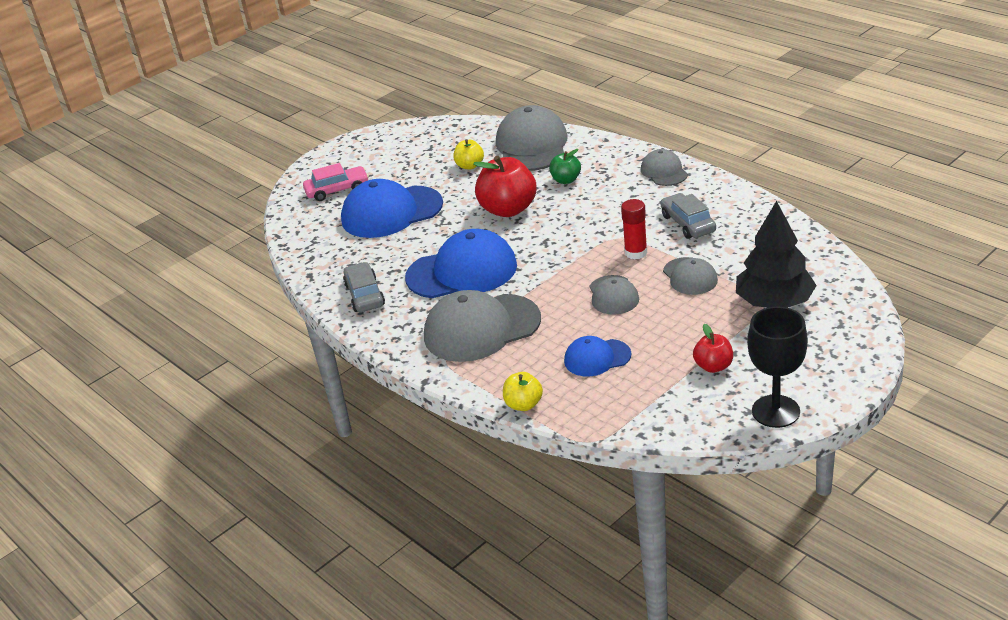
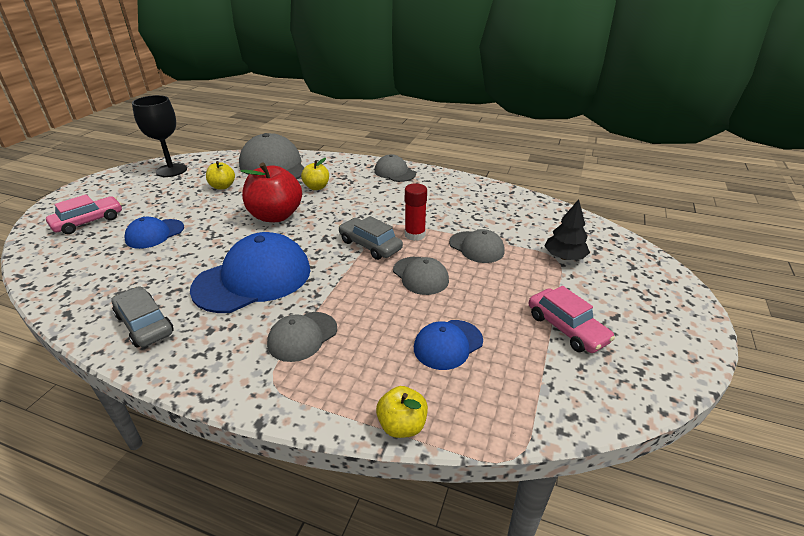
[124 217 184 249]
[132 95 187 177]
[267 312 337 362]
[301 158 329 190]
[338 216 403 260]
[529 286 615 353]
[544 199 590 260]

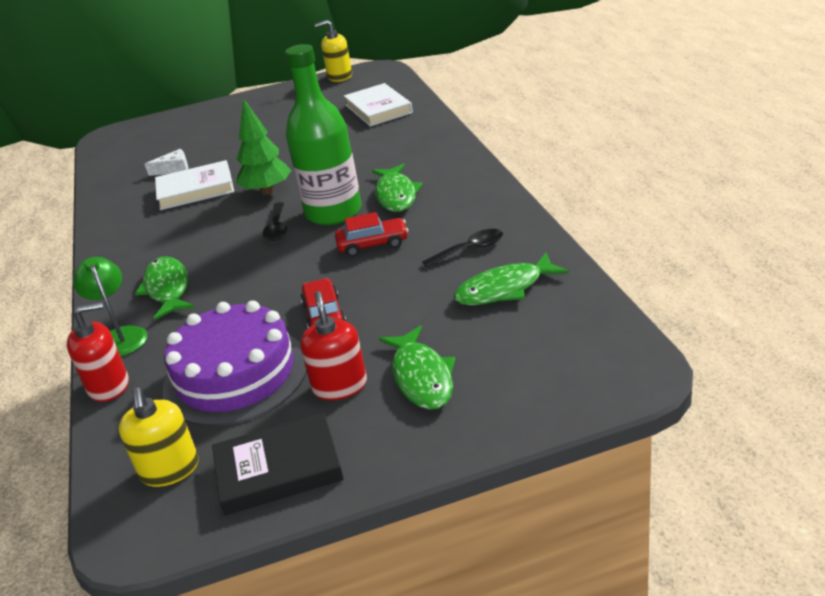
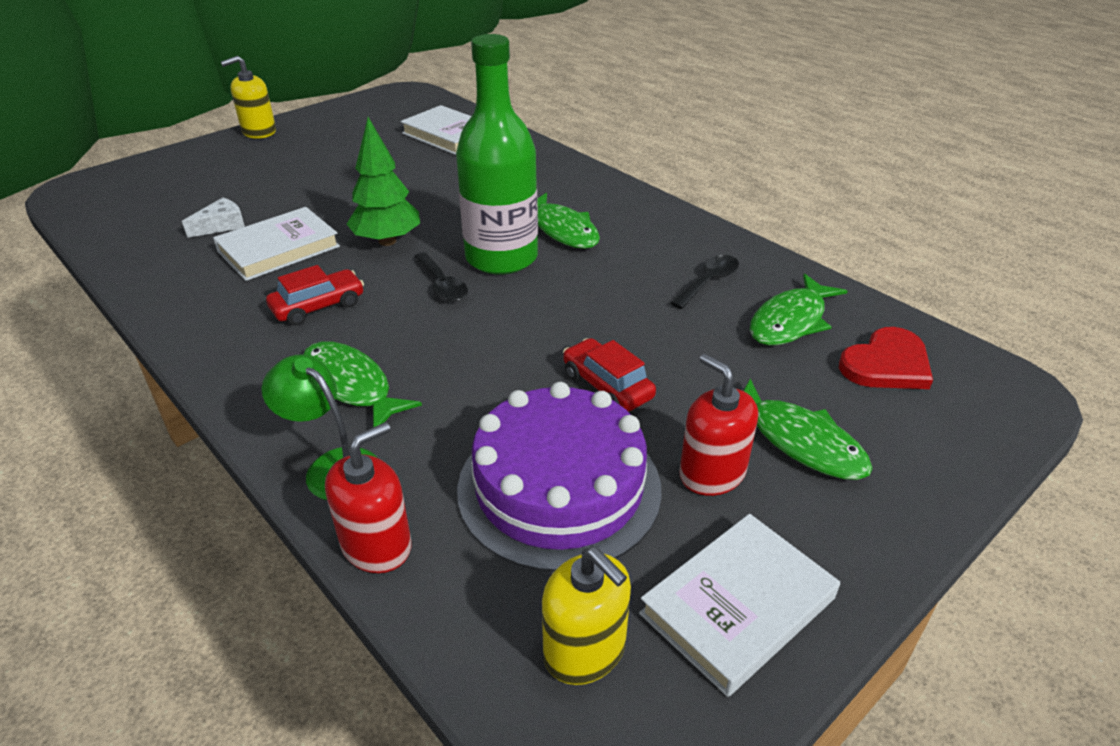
[221 56 276 139]
[266 265 364 326]
[639 514 840 697]
[839 327 933 389]

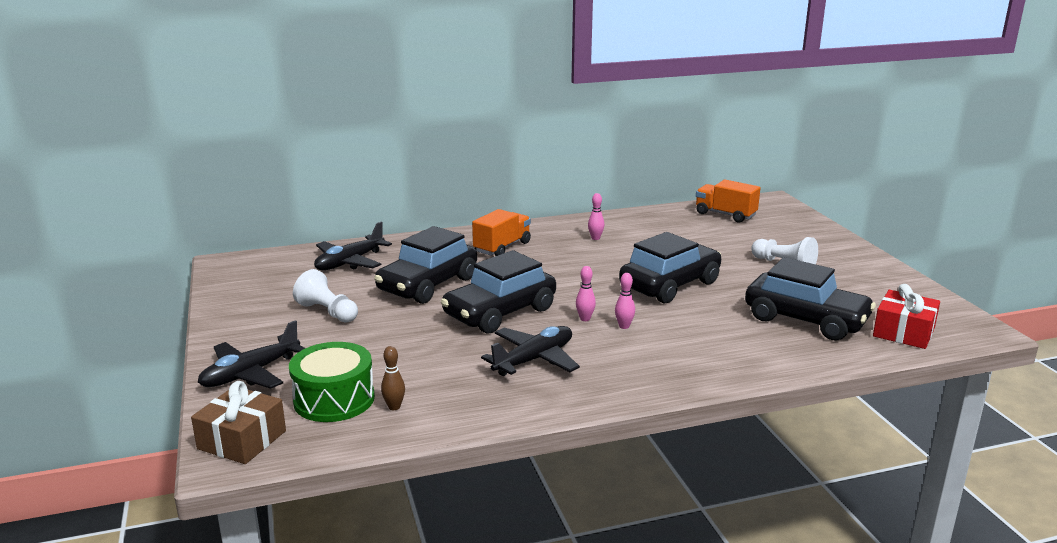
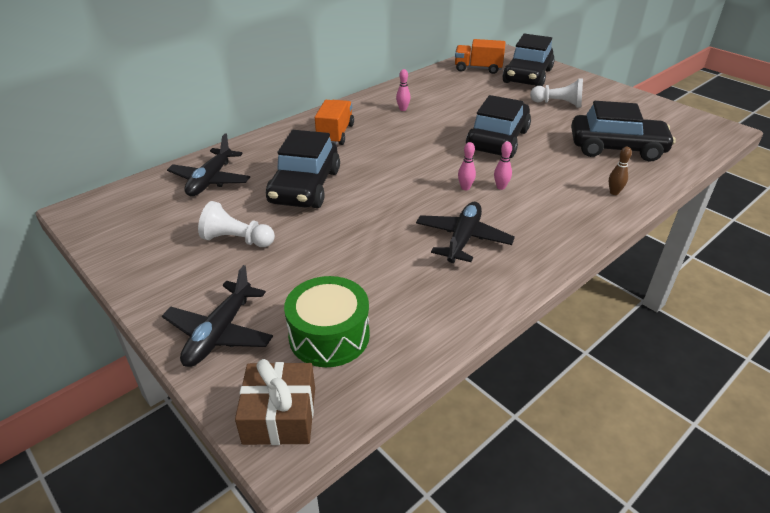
[503 34 555 86]
[609 147 632 195]
[873 284 940 349] (first image)

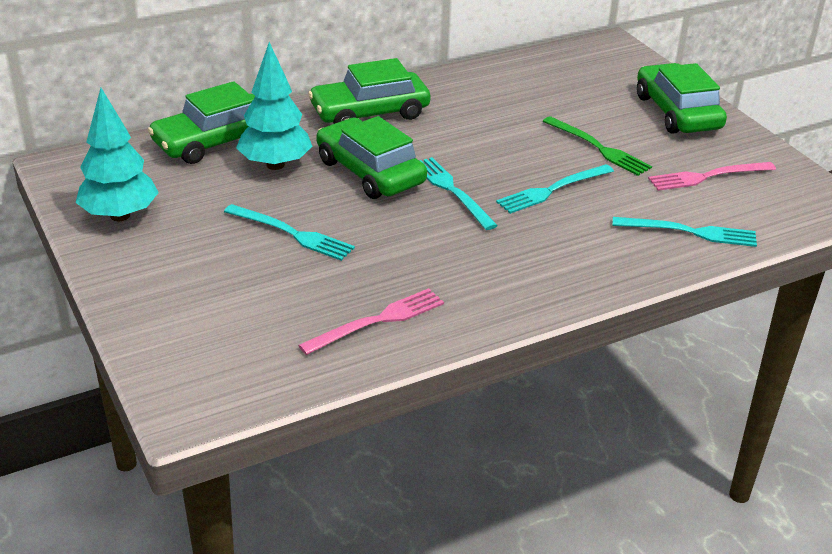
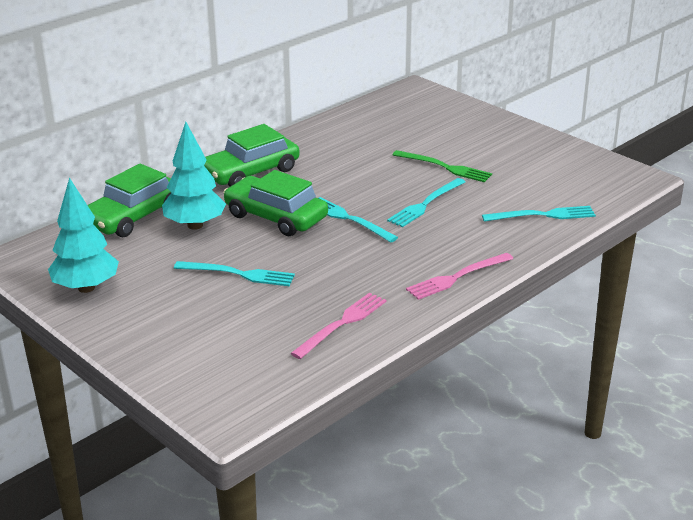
[406 253 513 300]
[637 63 727 134] (first image)

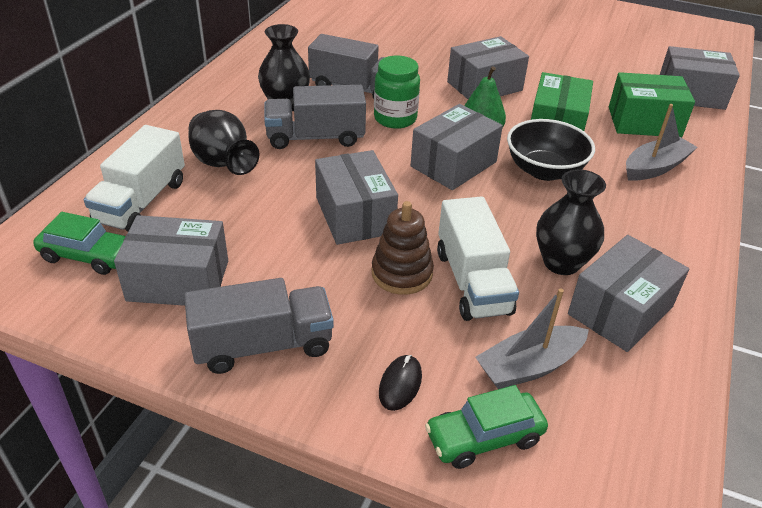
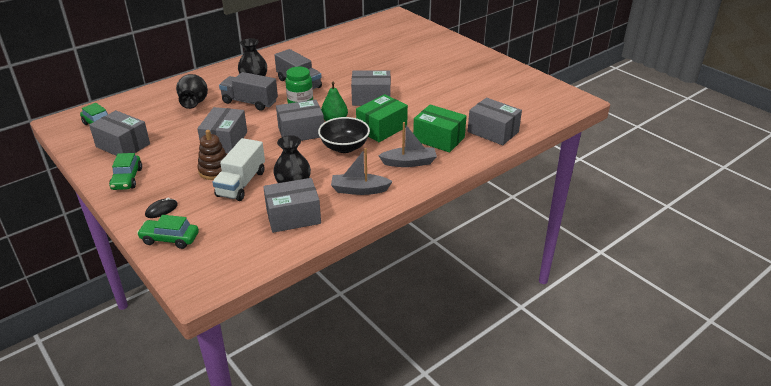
[109 153 142 190]
[331 148 393 195]
[84 125 185 232] (first image)

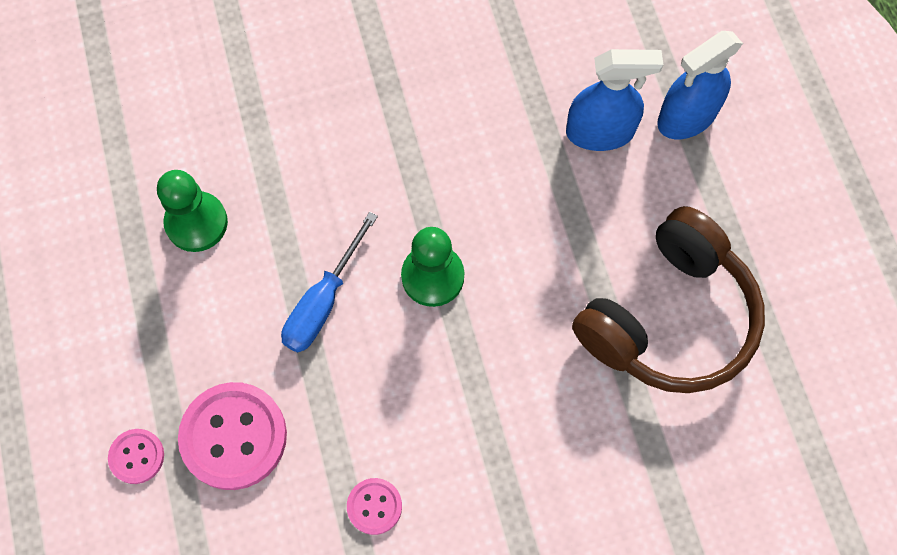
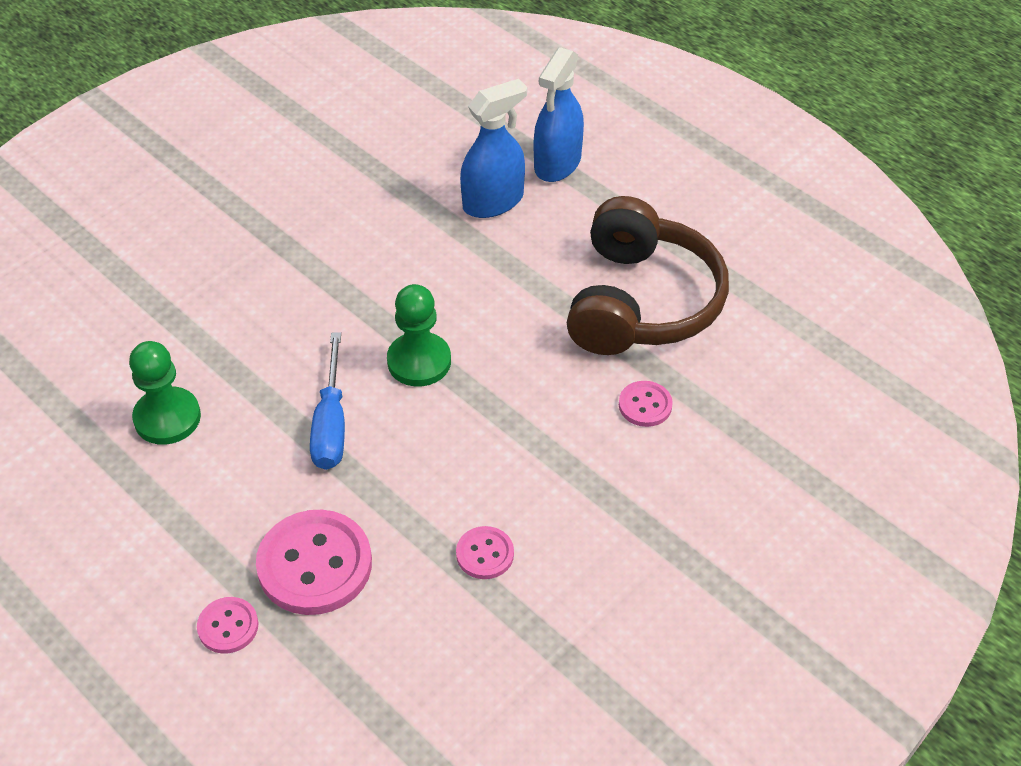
[619 381 673 427]

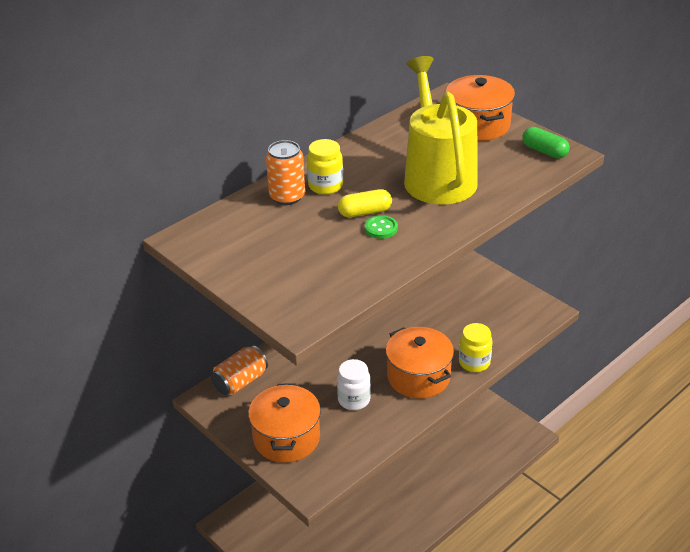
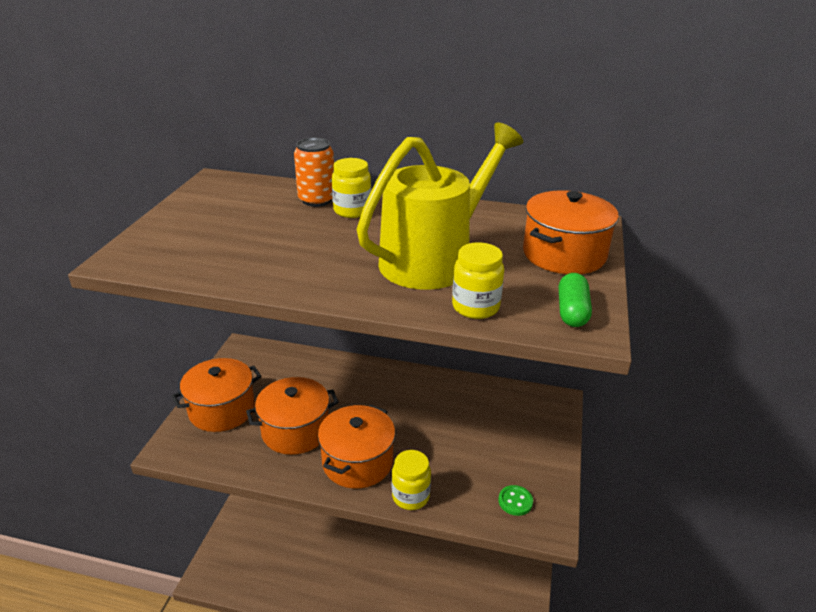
[246 377 339 455]
[452 242 504 319]
[498 485 533 516]
[211 345 268 395] (first image)
[338 189 392 217] (first image)

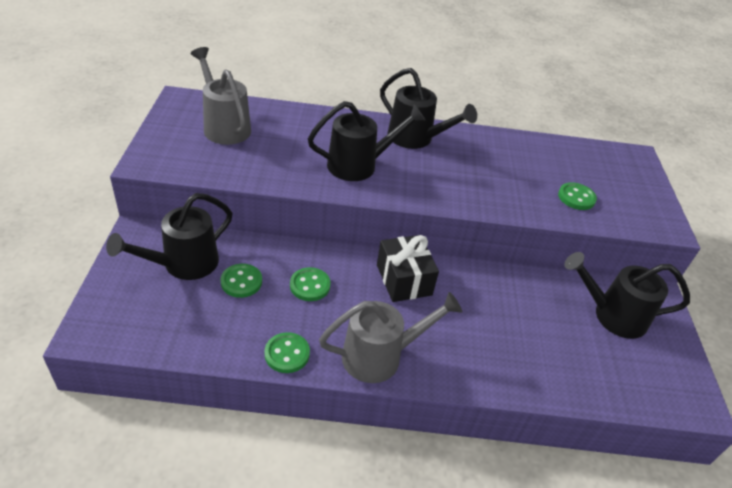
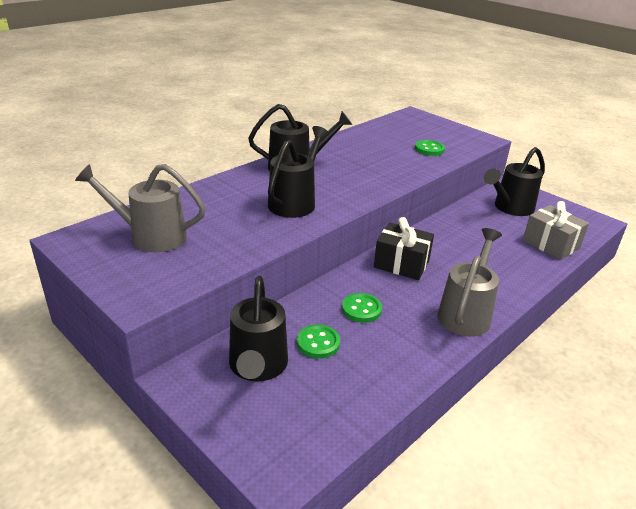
[523 201 589 260]
[264 332 310 373] (first image)

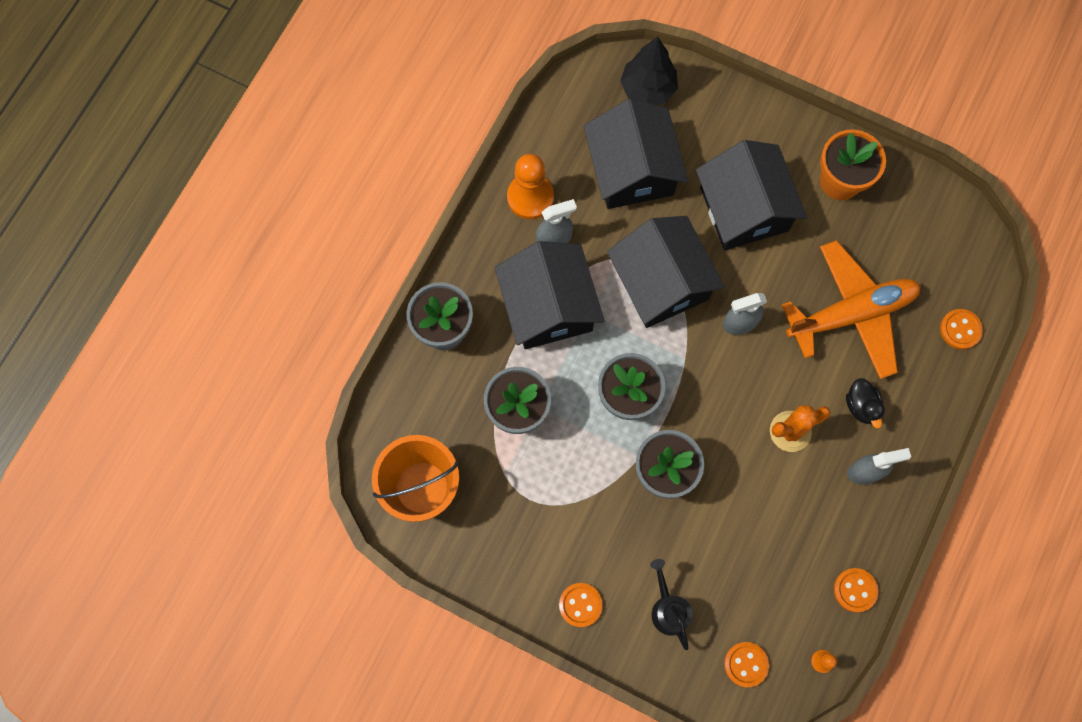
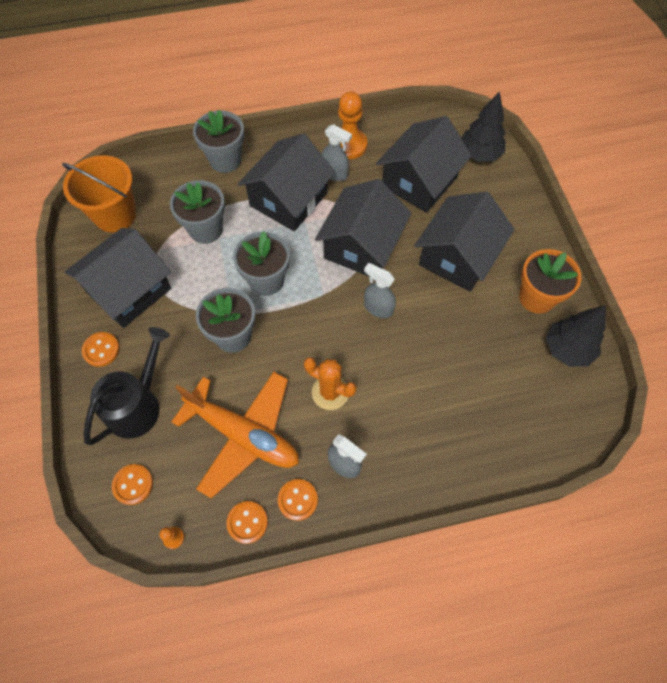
[65 228 171 328]
[84 327 170 445]
[171 372 299 499]
[278 479 318 521]
[546 305 606 367]
[846 378 885 428] (first image)

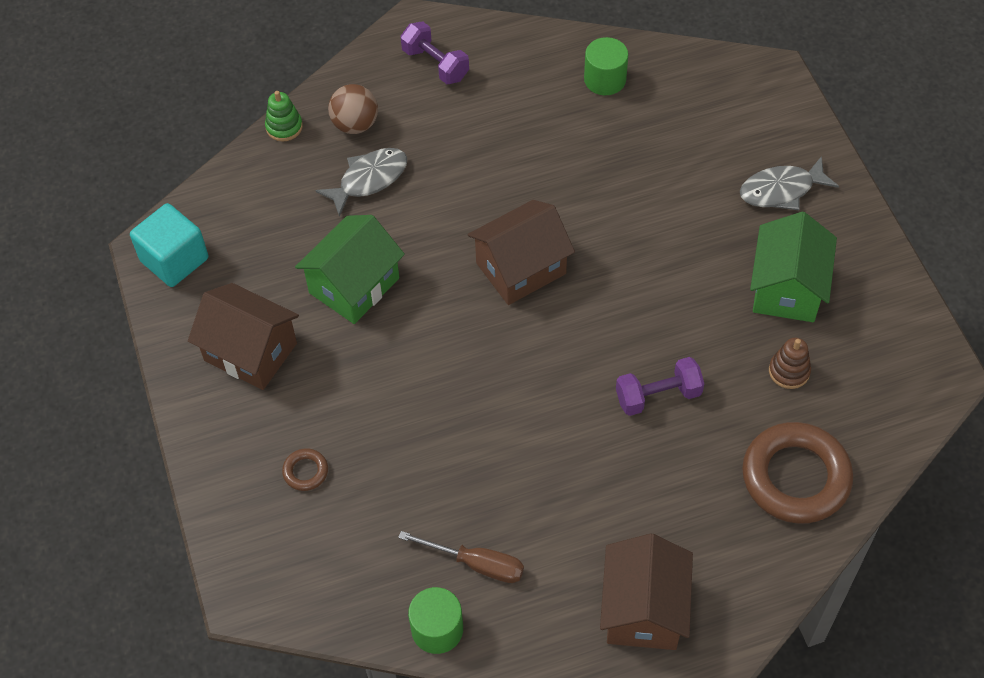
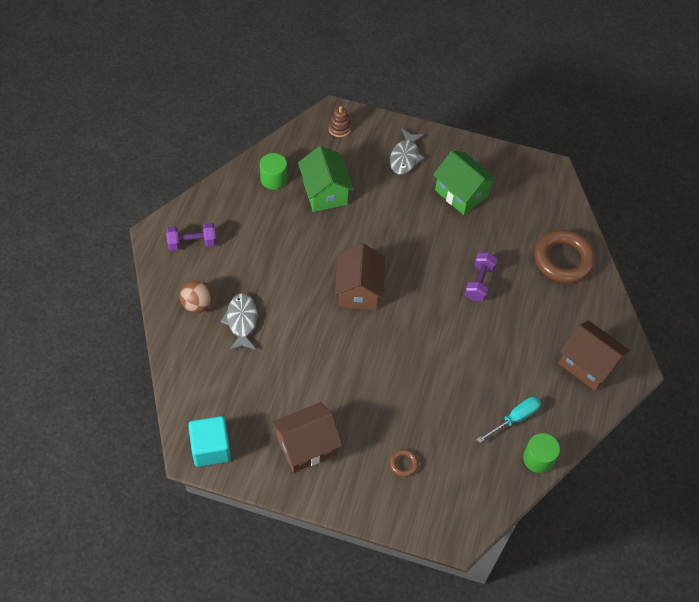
[298 146 354 212]
[329 106 351 137]
[477 397 541 443]
[265 91 303 141] (first image)

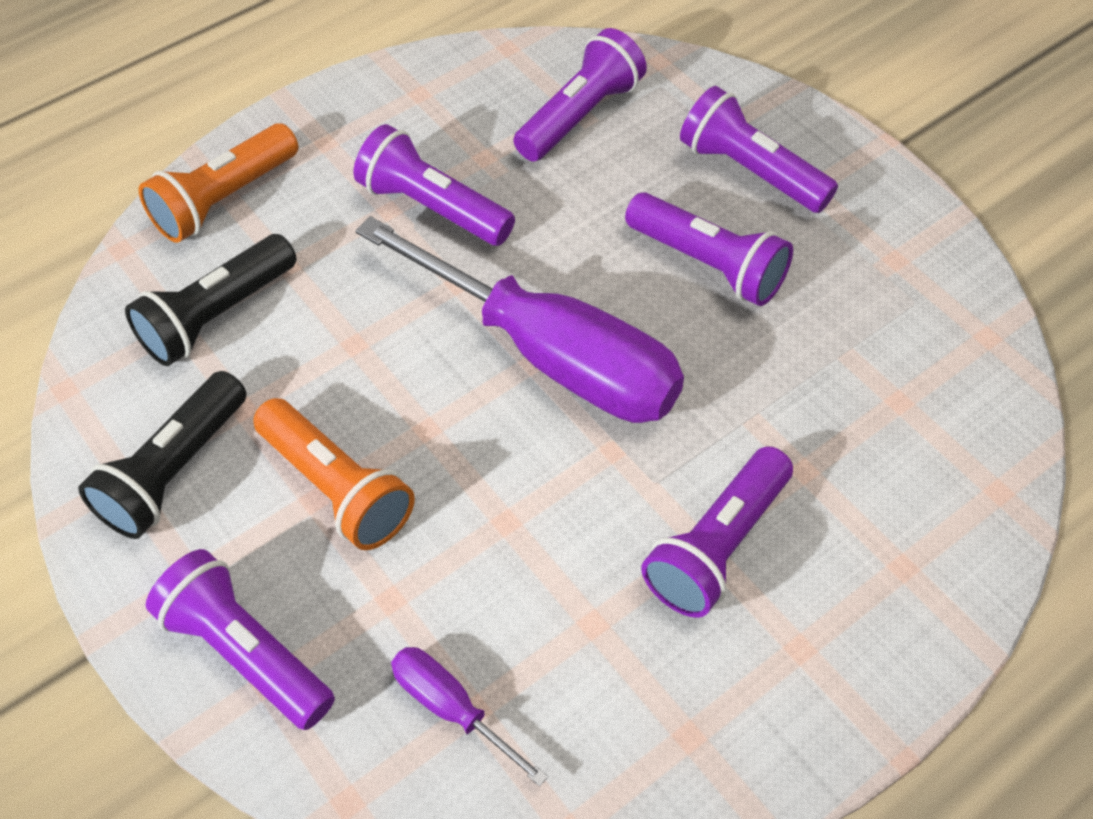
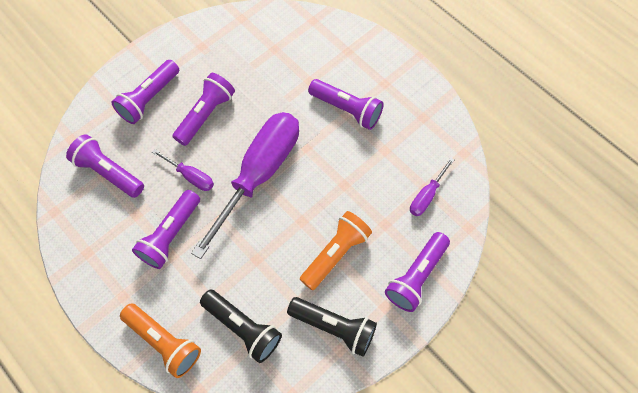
[152 149 214 191]

